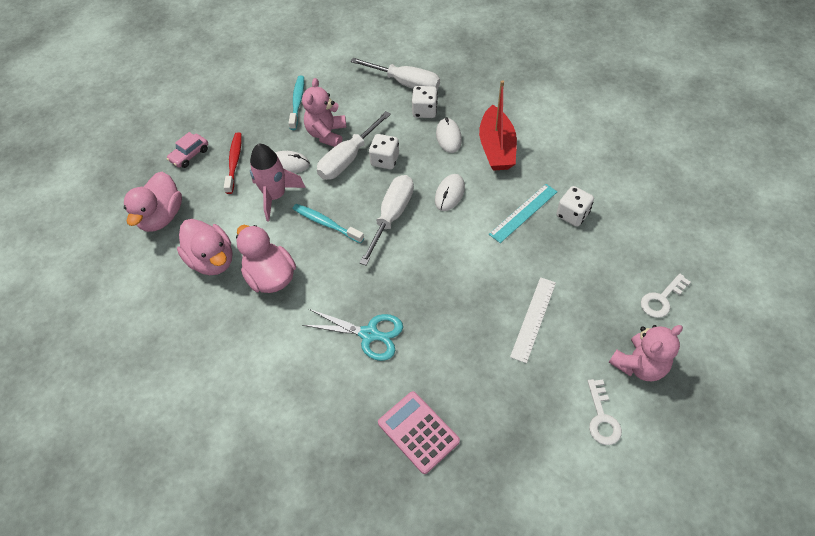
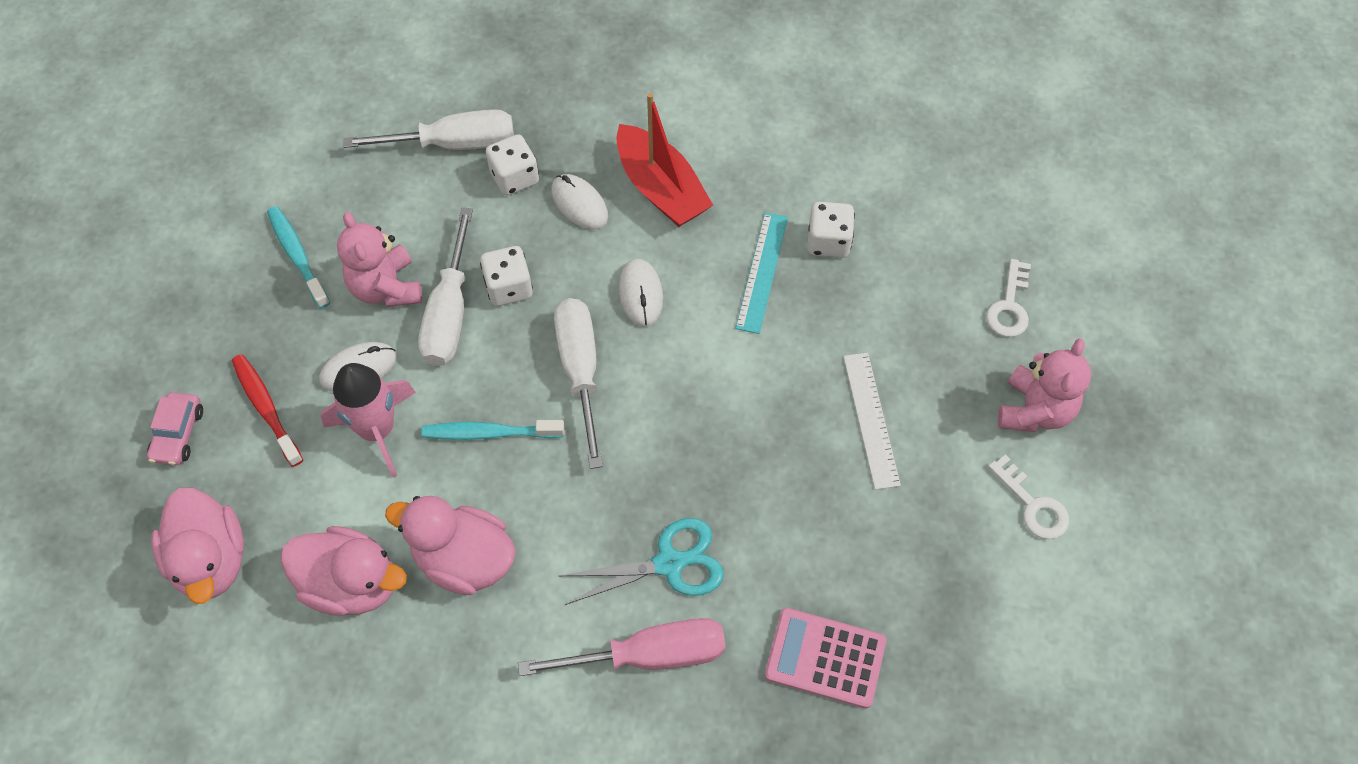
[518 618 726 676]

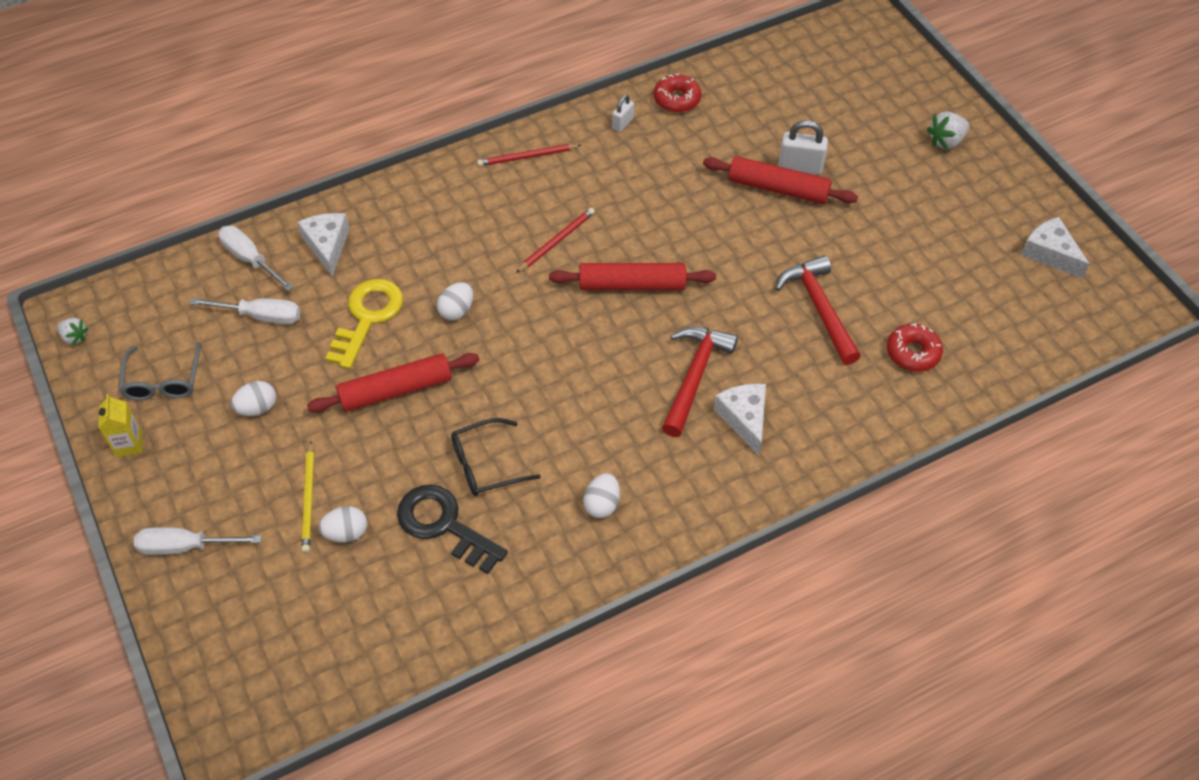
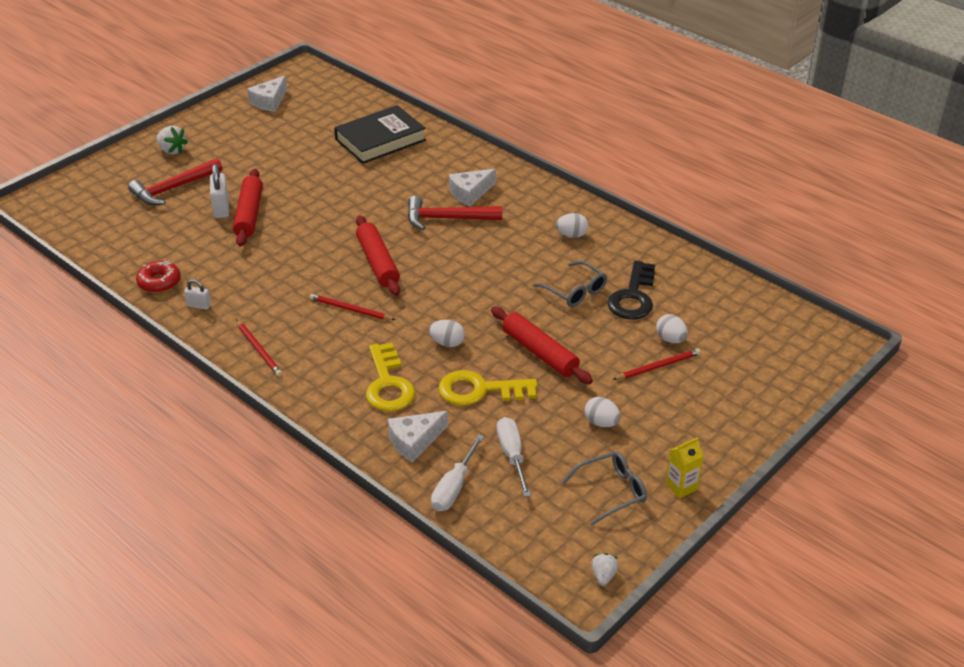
[128 158 222 205]
[334 105 426 164]
[366 343 415 412]
[533 261 607 307]
[613 348 701 380]
[134 527 262 555] (first image)

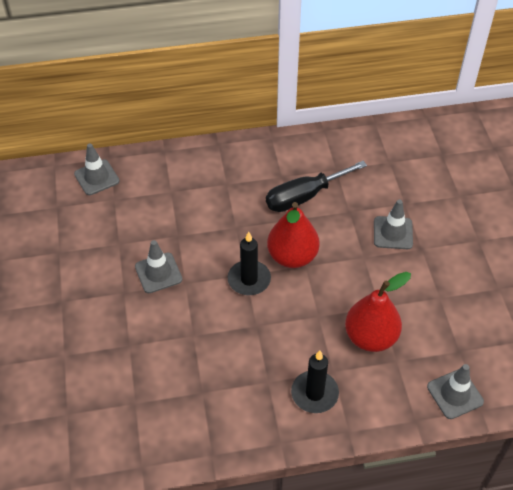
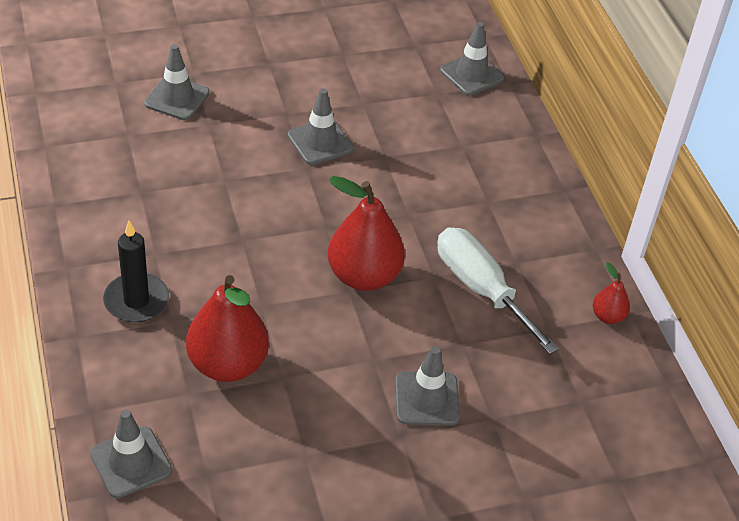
[144 44 210 120]
[438 227 559 354]
[593 262 630 324]
[227 232 271 295] (first image)

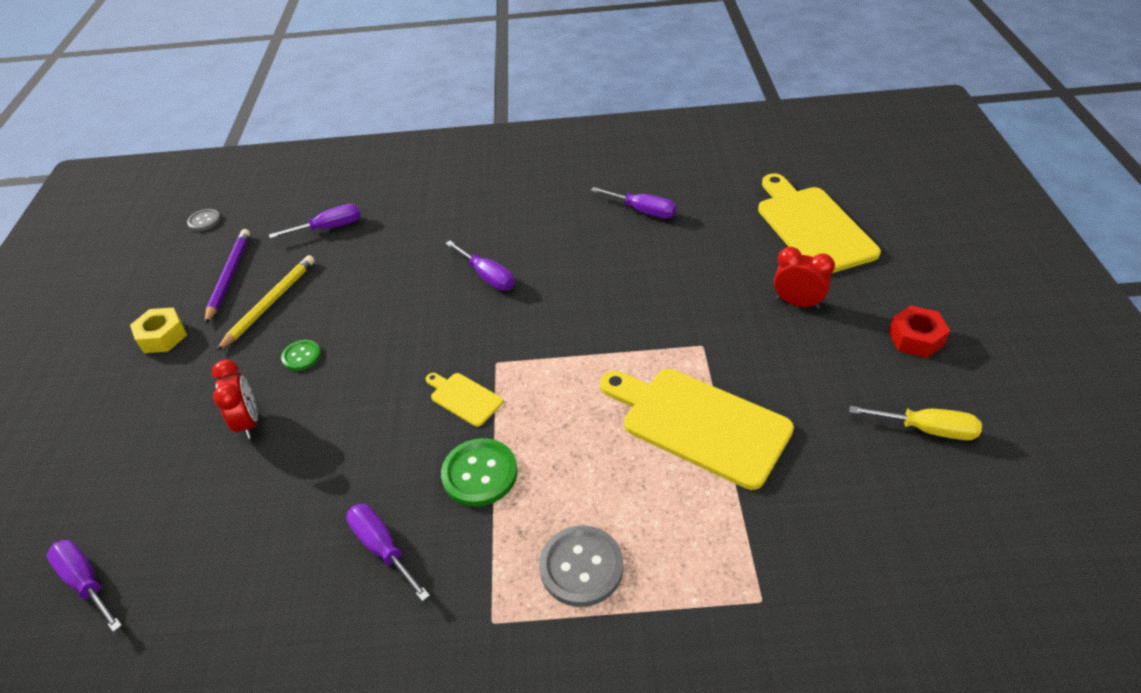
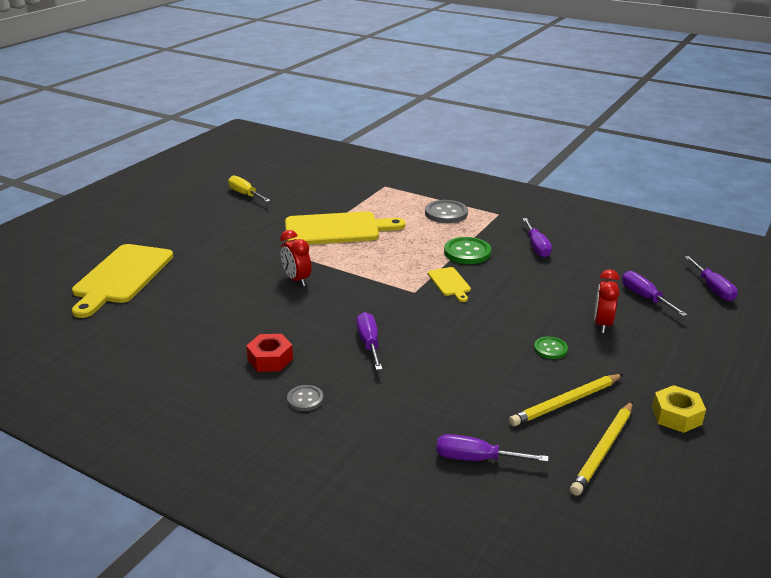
[246 334 293 372]
[280 230 311 287]
[285 211 405 245]
[287 385 323 411]
[570 401 633 496]
[622 271 688 317]

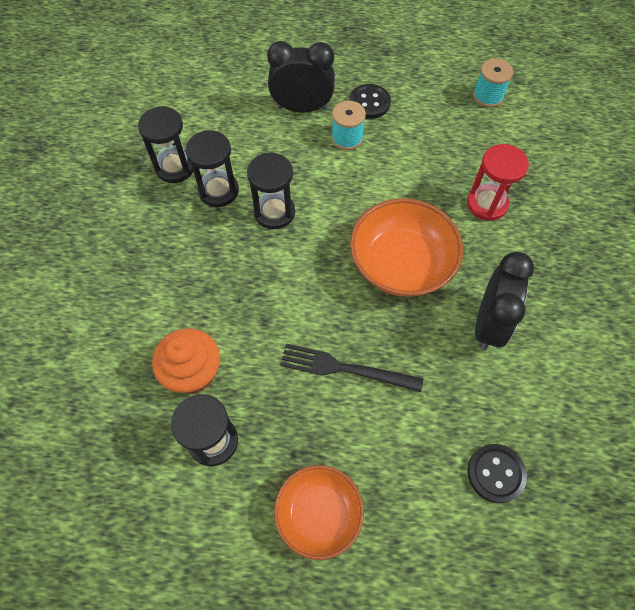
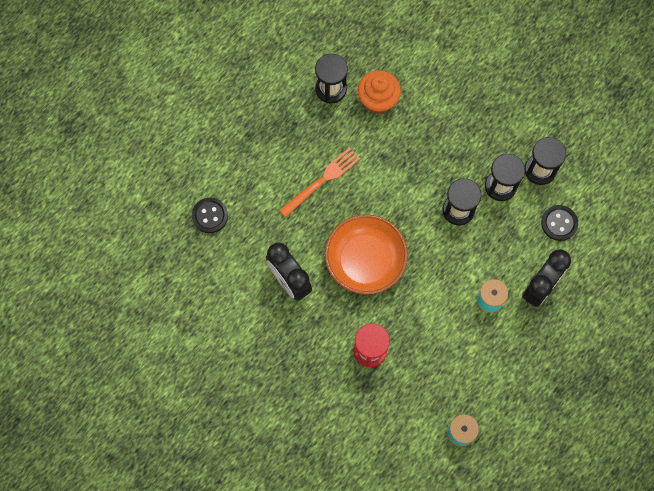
[279 147 360 217]
[541 205 578 241]
[274 465 364 560] (first image)

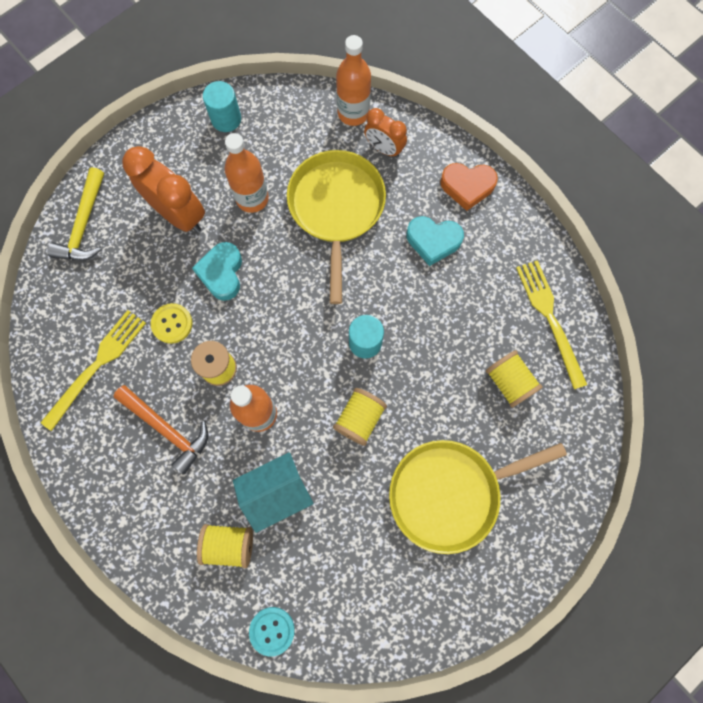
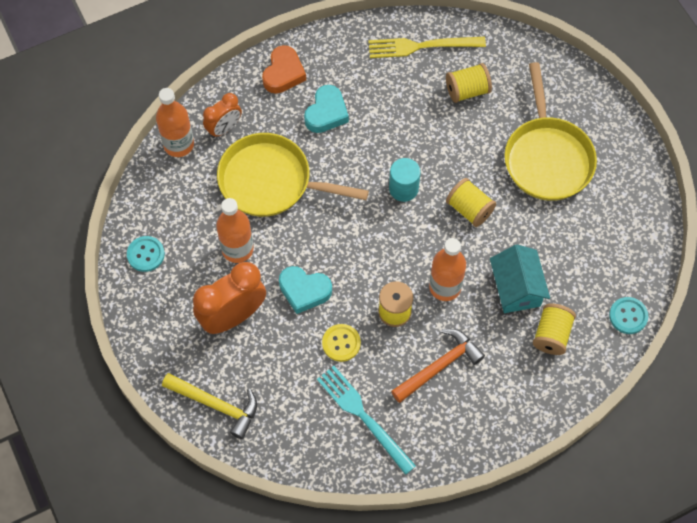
[127 236 165 272]
[317 366 416 475]

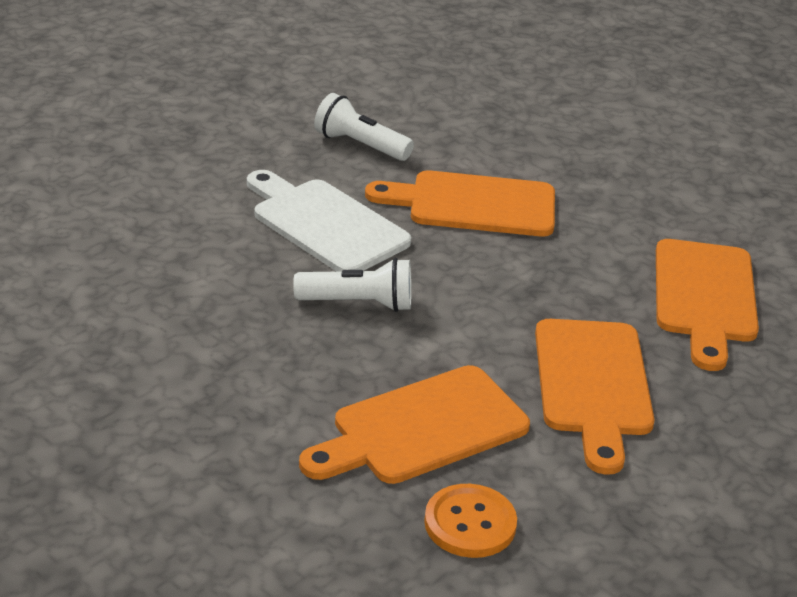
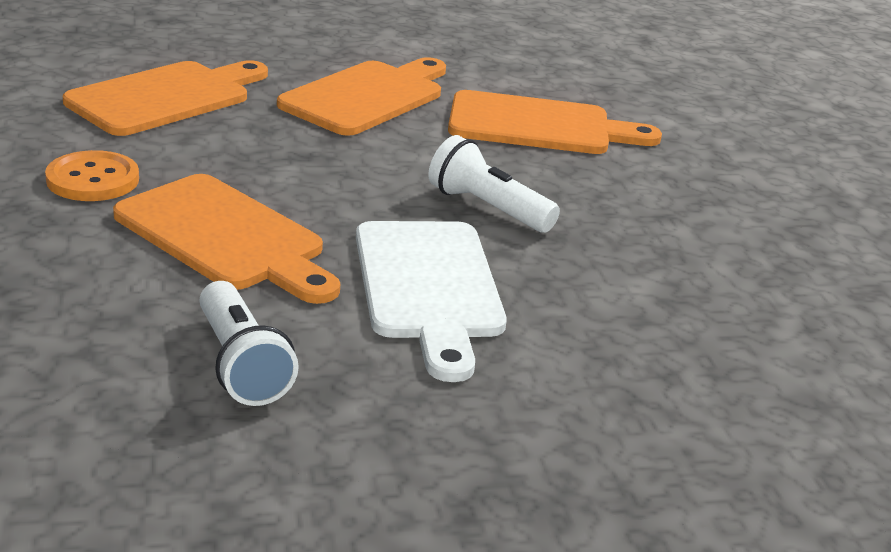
[45 150 139 201]

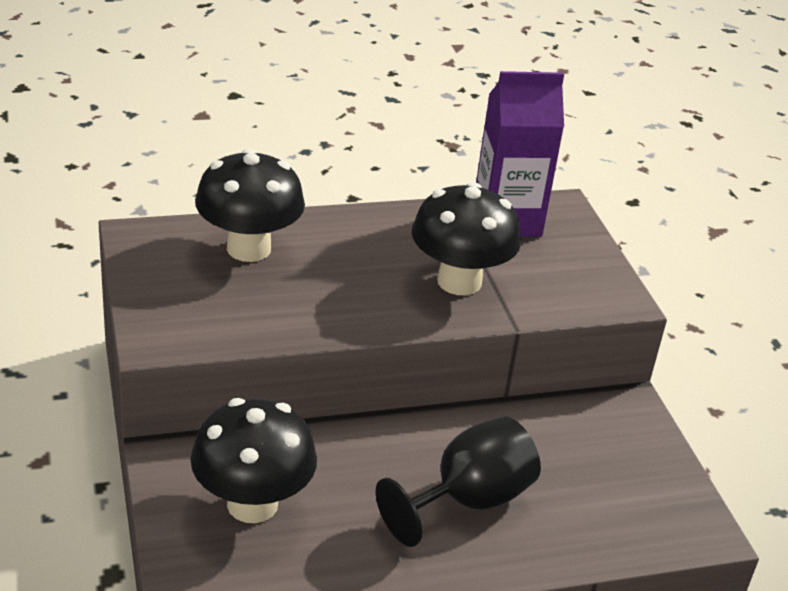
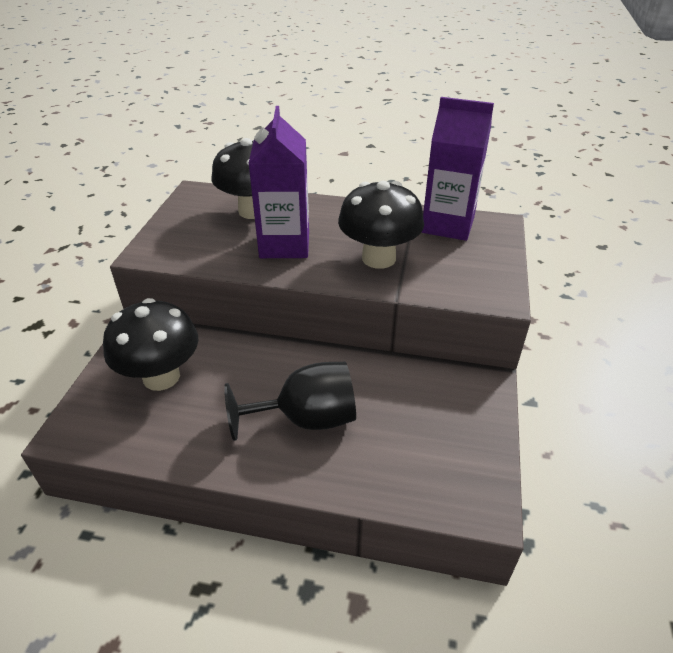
[248 106 309 258]

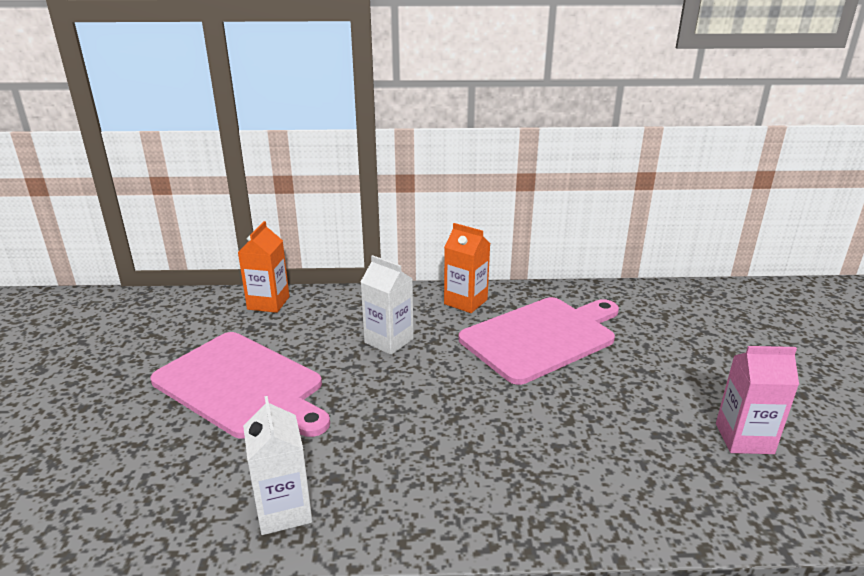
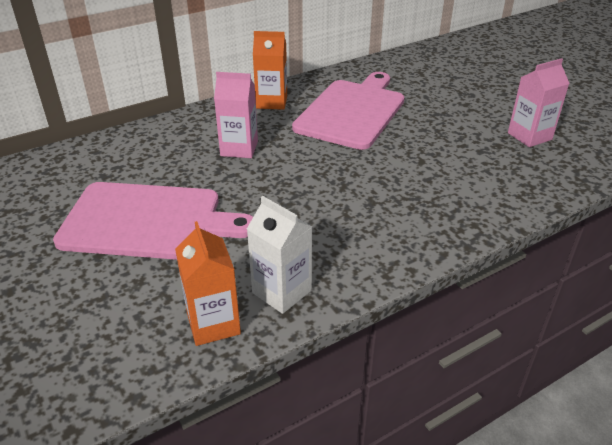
[175 221 241 346]
[214 72 258 158]

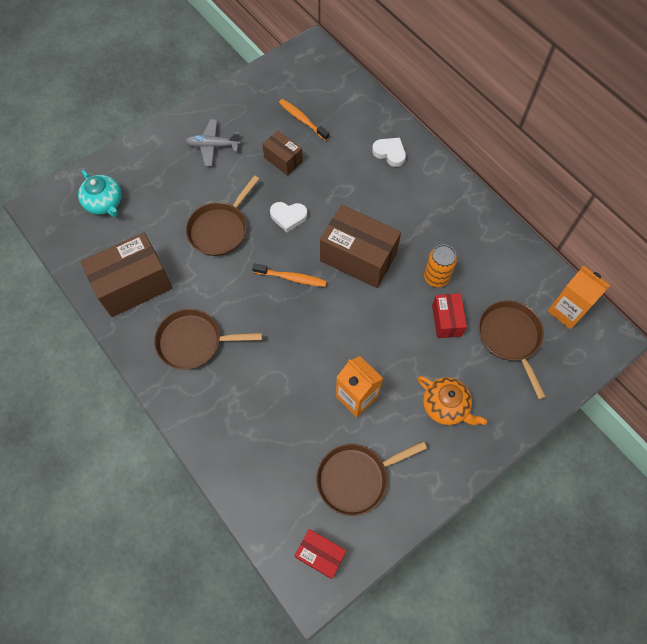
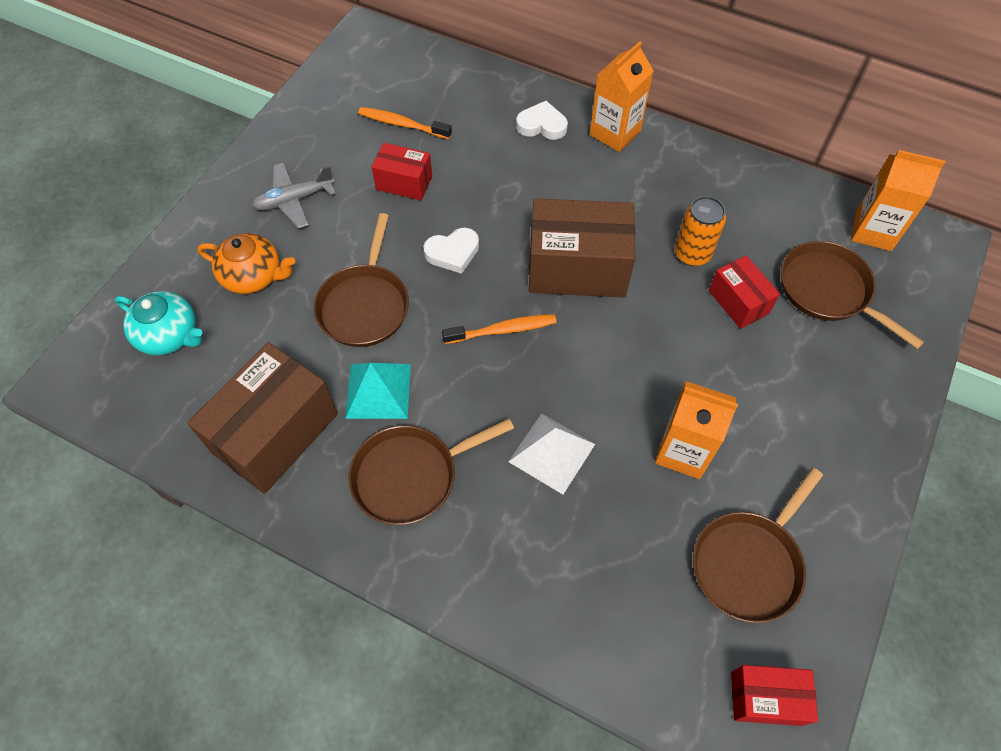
[197 233 295 294]
[345 363 411 419]
[372 143 432 200]
[508 413 595 494]
[590 41 654 152]

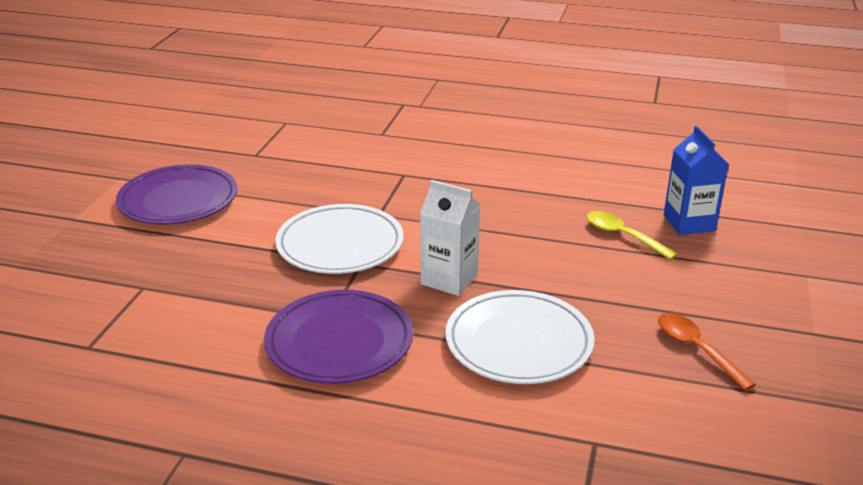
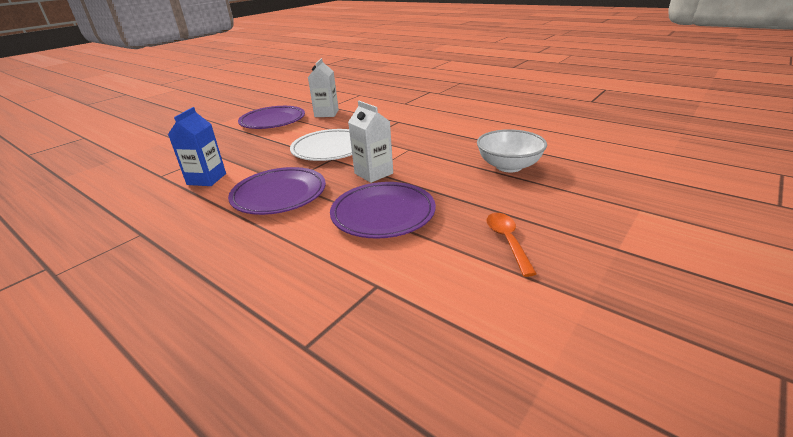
[168 107 226 186]
[308 58 339 117]
[330 182 436 239]
[477 129 547 172]

